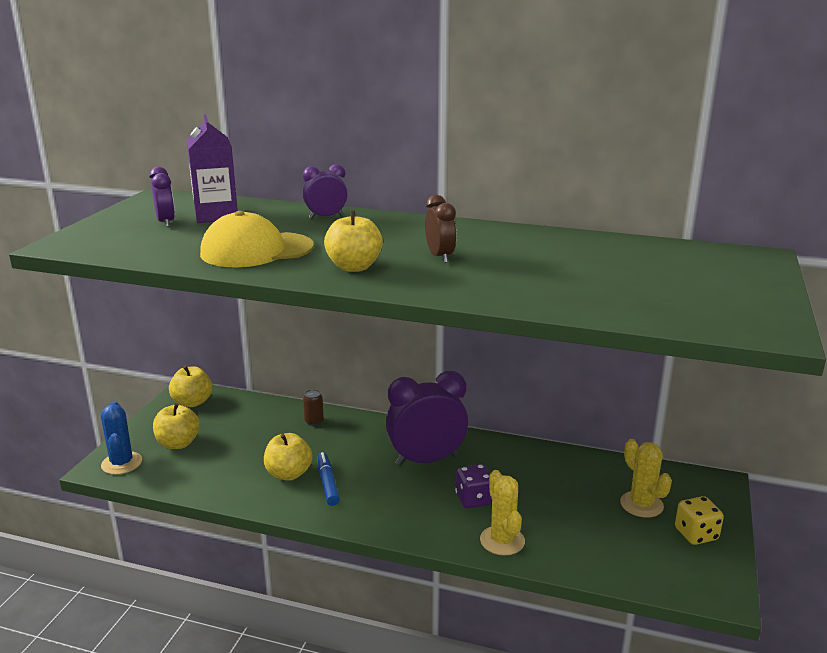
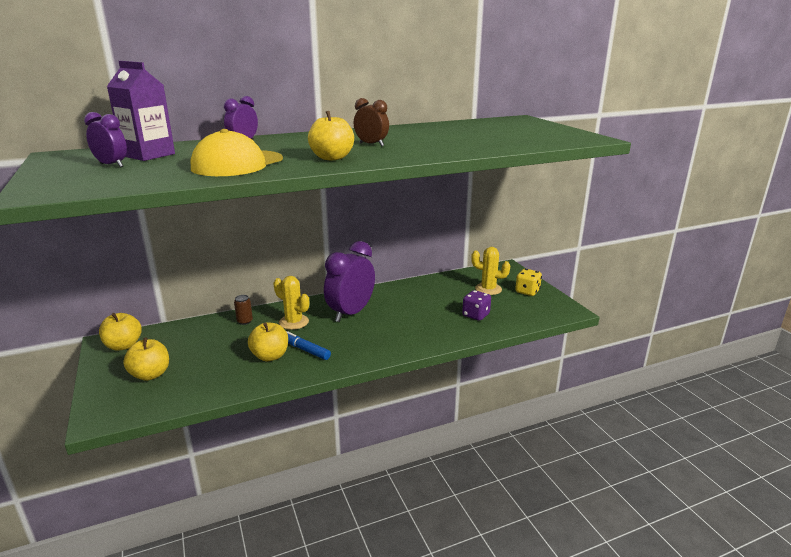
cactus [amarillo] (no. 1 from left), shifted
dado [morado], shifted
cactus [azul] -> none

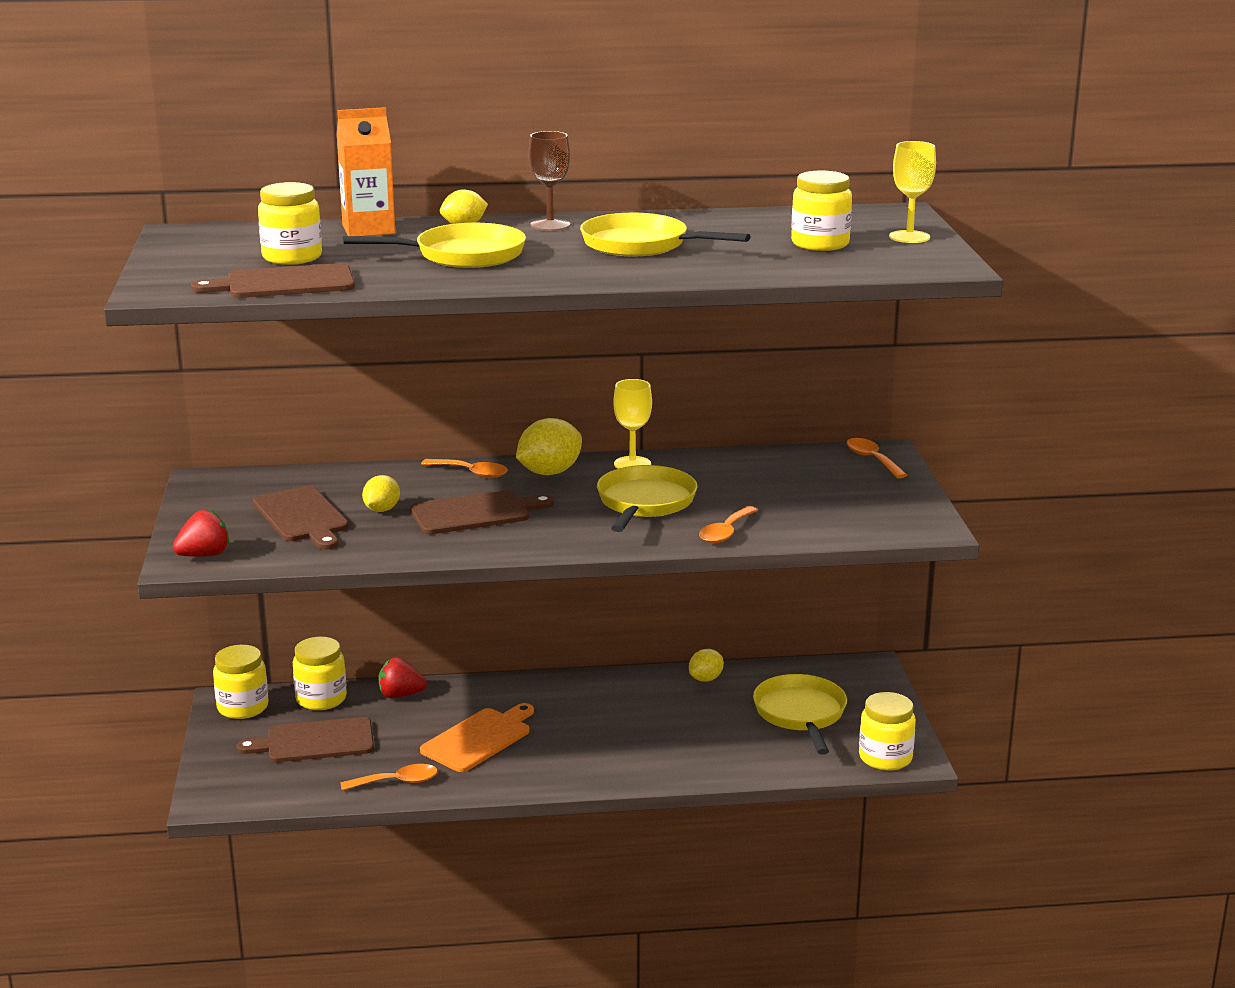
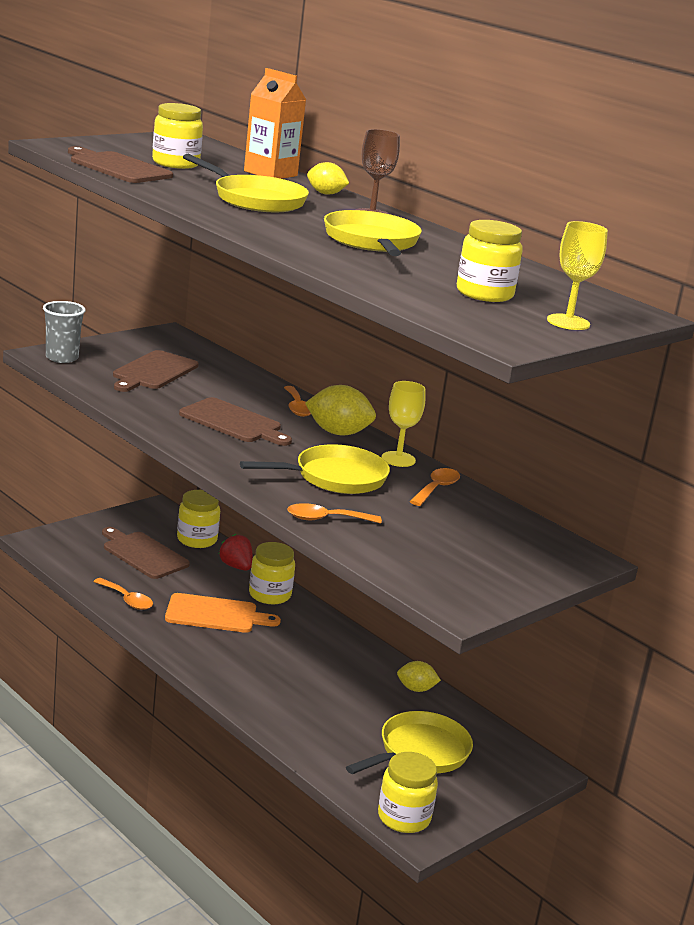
fresa [rojo] (no. 1 from left) -> vaso [gris]
tarro [amarillo] (no. 1 from left in the first image) -> tarro [amarillo] (no. 3 from left), shifted
cuchara [naranja] (no. 4 from left), shifted
limón [amarillo] (no. 1 from left) -> none

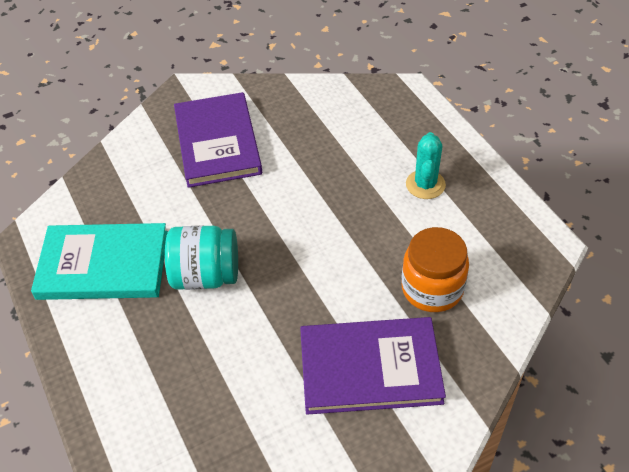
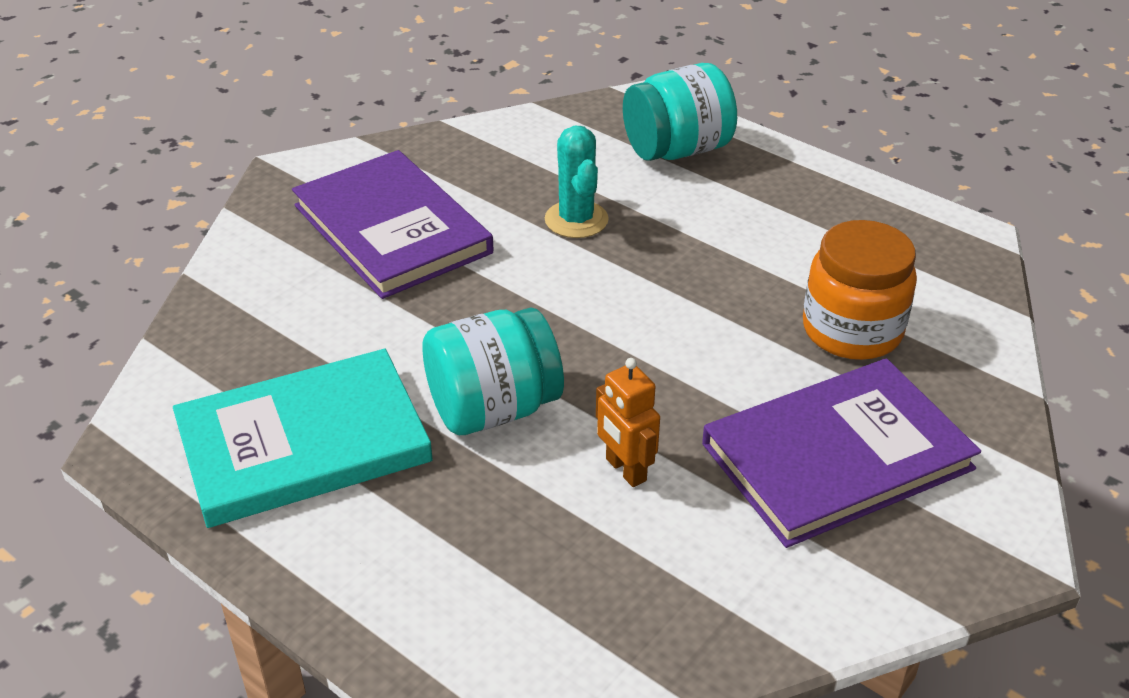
cactus [turquesa], shifted
none -> robot [naranja]
none -> tarro [turquesa] (no. 2 from left)

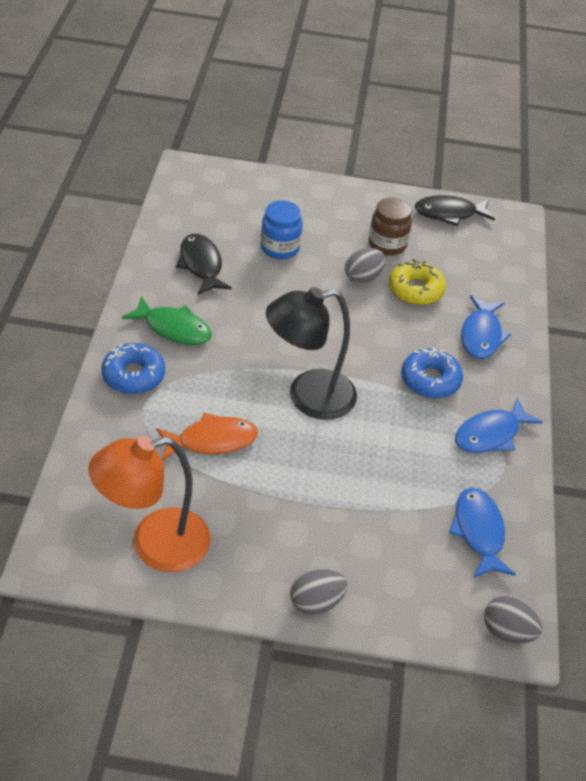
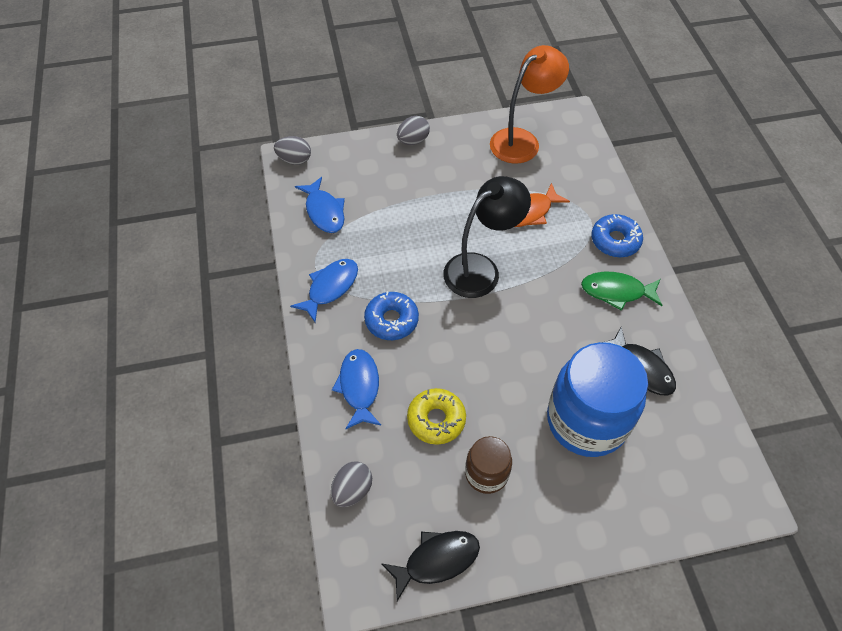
huevo [gris] (no. 2 from left), shifted
tarro [azul], x1.96

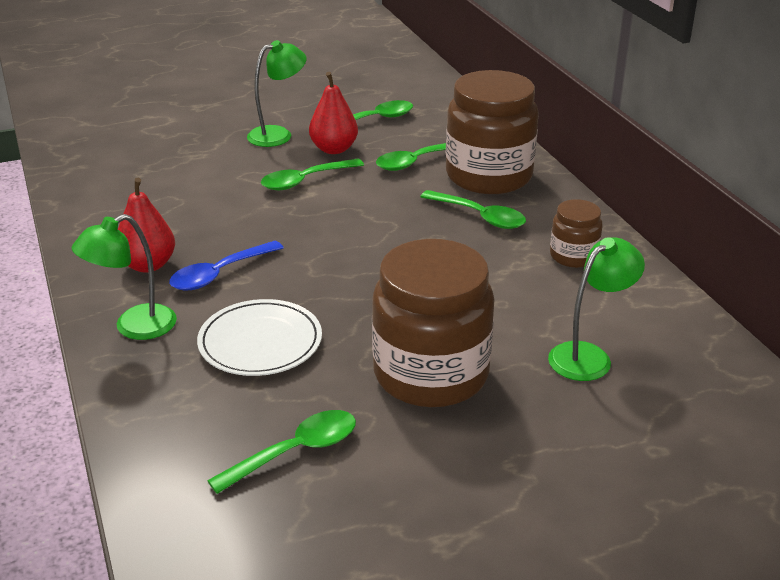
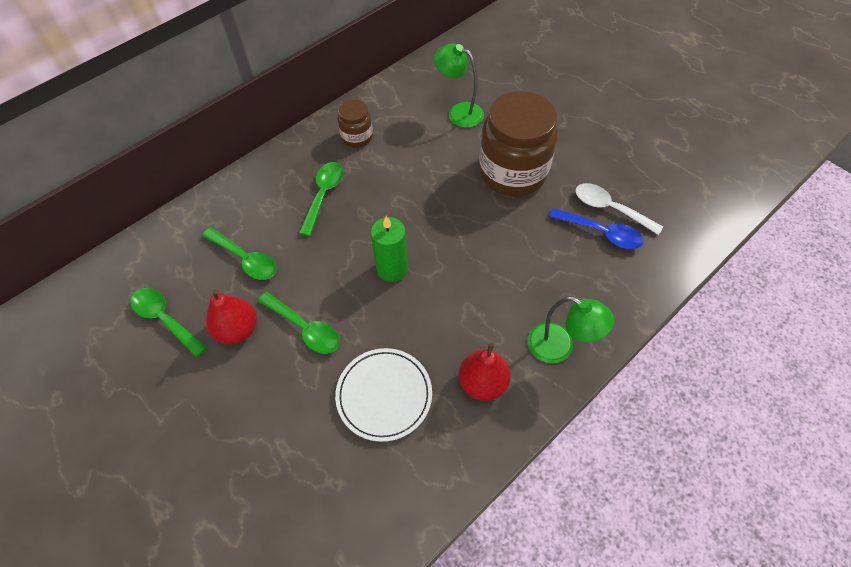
plato [blanco], shifted
none -> vela [verde]
cuchara [azul], shifted
cuchara [verde] (no. 1 from left) -> cuchara [blanco]
lámpara [verde] (no. 2 from left) -> none
tarro [marrón] (no. 2 from left) -> none

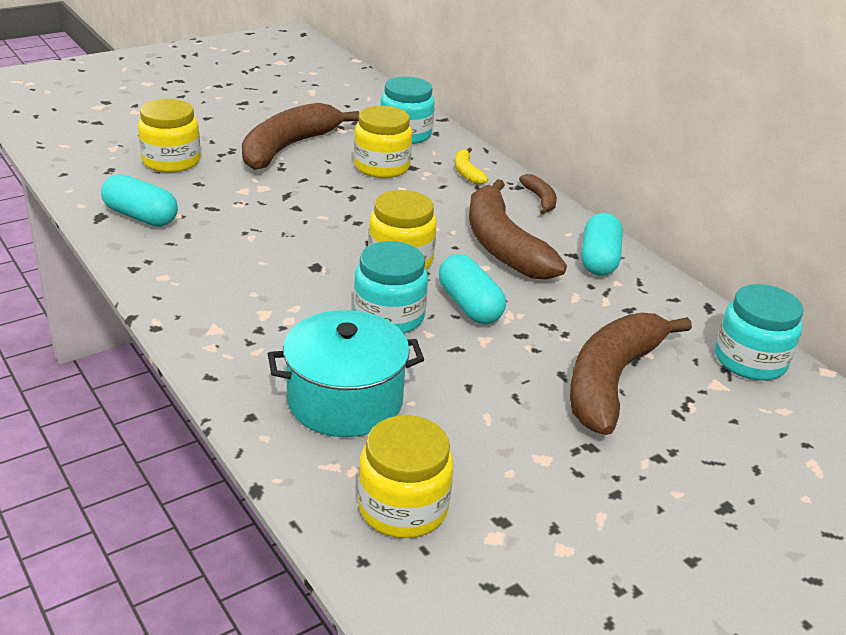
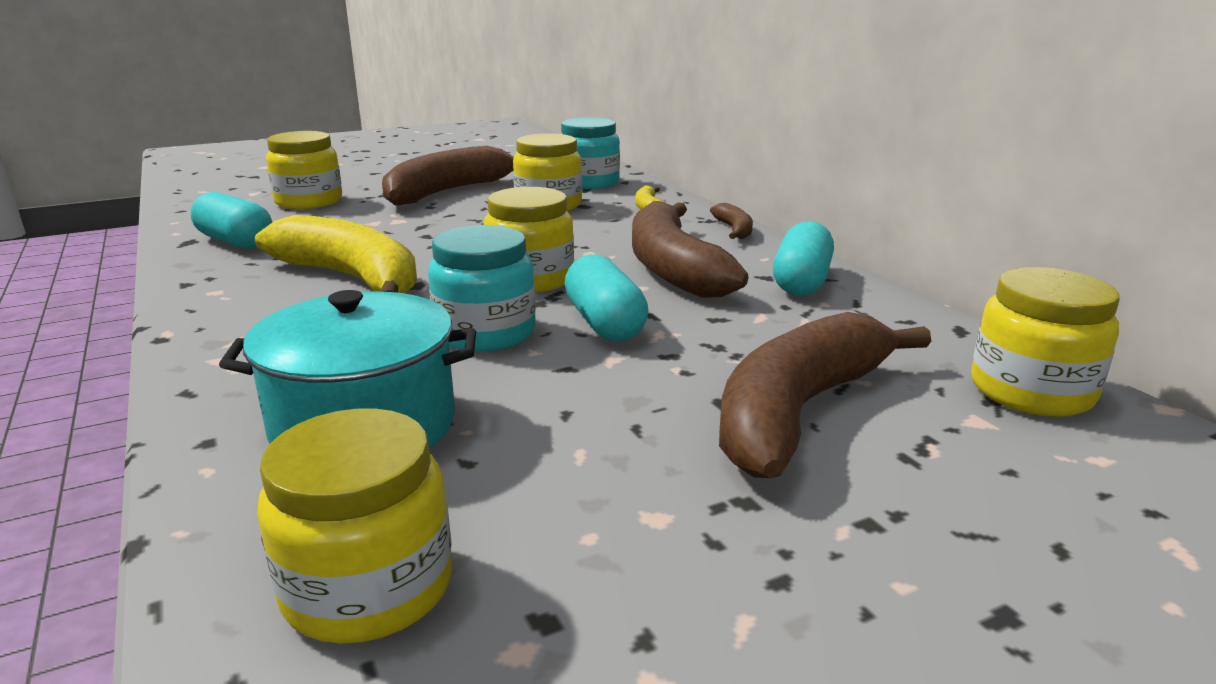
none -> plátano [amarillo] (no. 1 from left)
tarro [turquesa] (no. 3 from left) -> tarro [amarillo] (no. 5 from left)

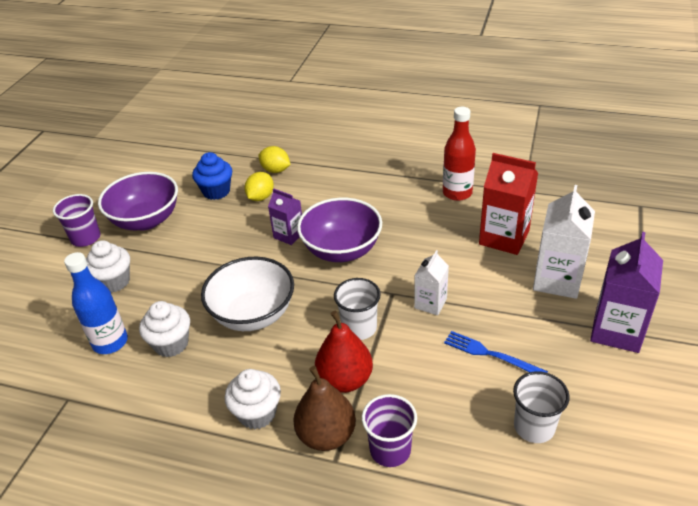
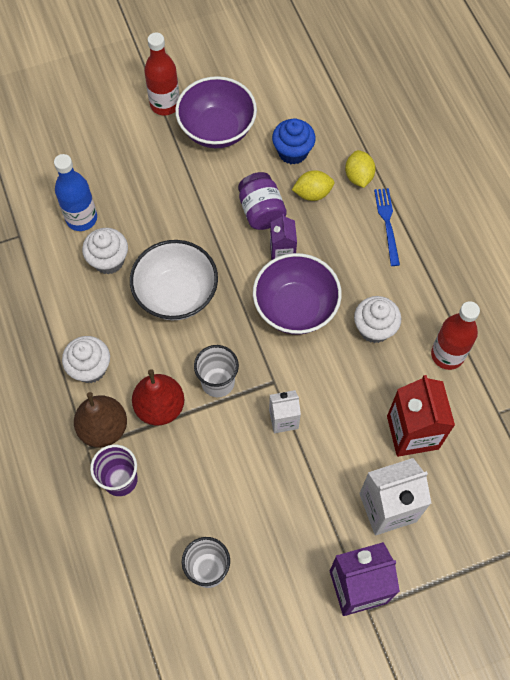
vaso [morado] (no. 1 from left) -> botella [rojo] (no. 1 from left)
none -> tarro [morado]
magdalena [blanco] (no. 1 from left in the first image) -> magdalena [blanco] (no. 3 from left), shifted
tenedor [azul], shifted

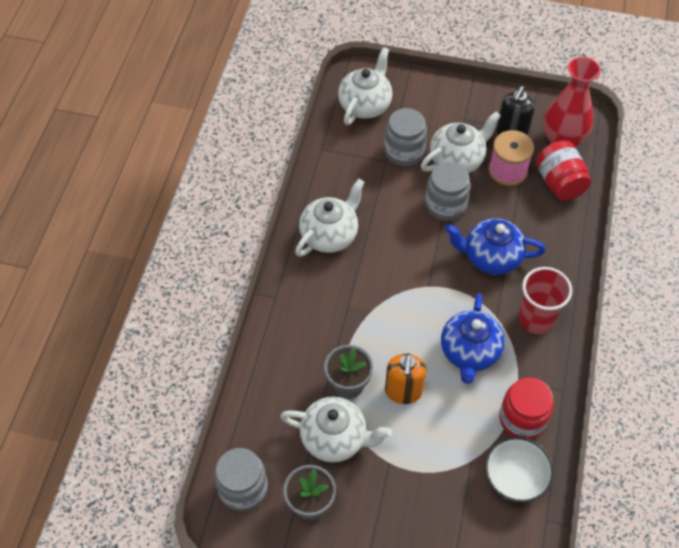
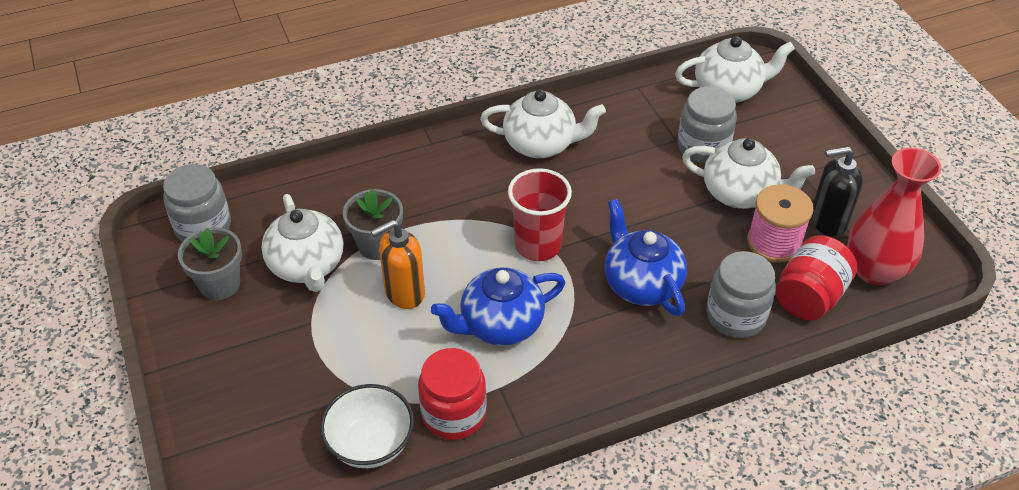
vaso [rojo], shifted
tarro [gris] (no. 3 from left), shifted

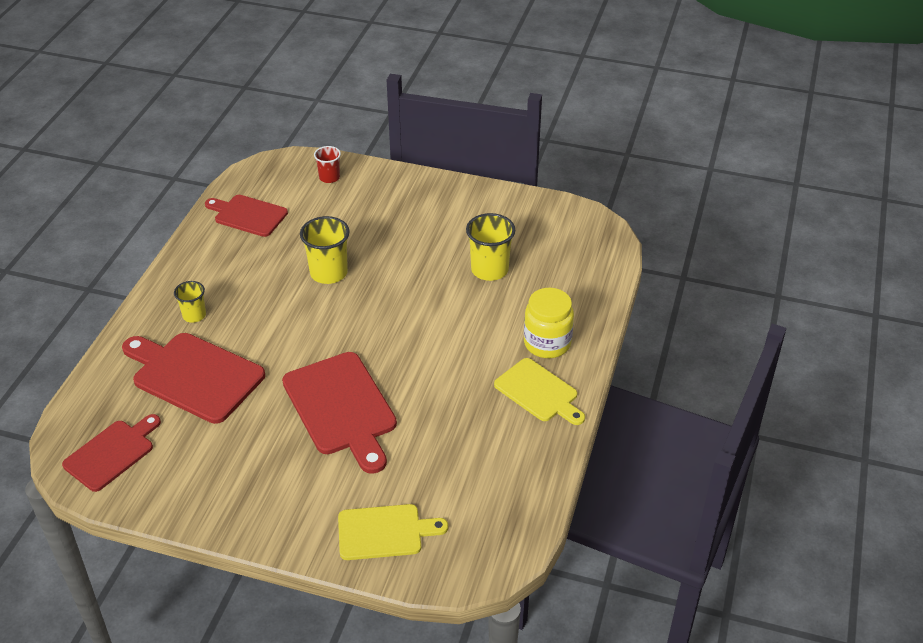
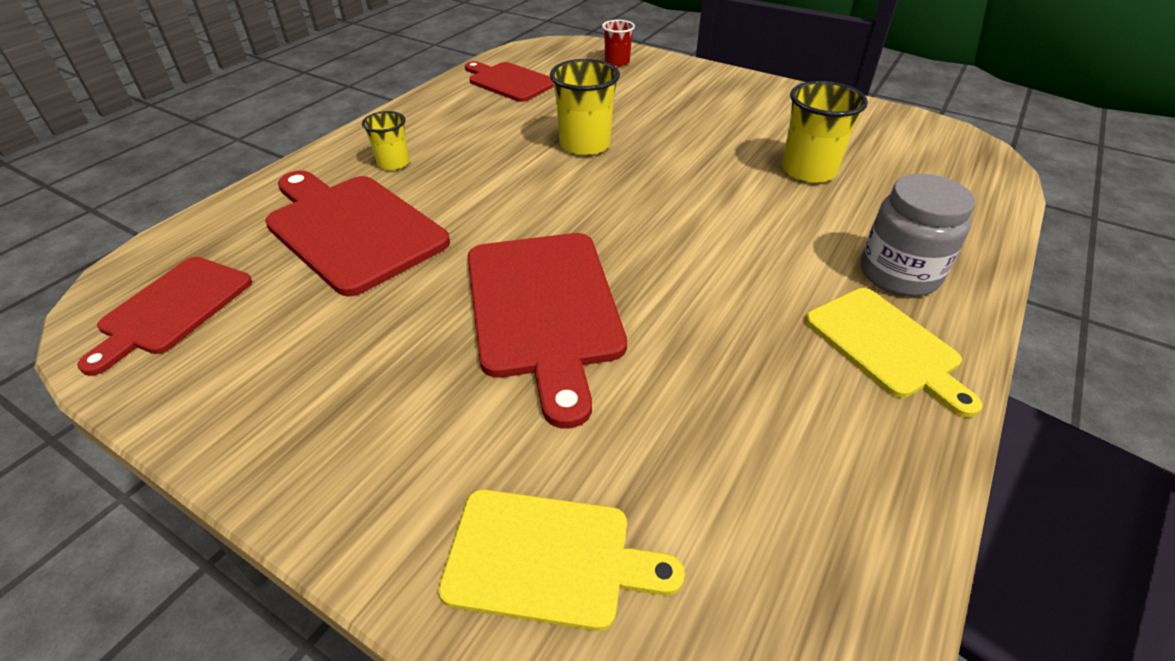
tabla de cortar [rojo] (no. 1 from left), 150 degrees clockwise
tarro [amarillo] -> tarro [gris]

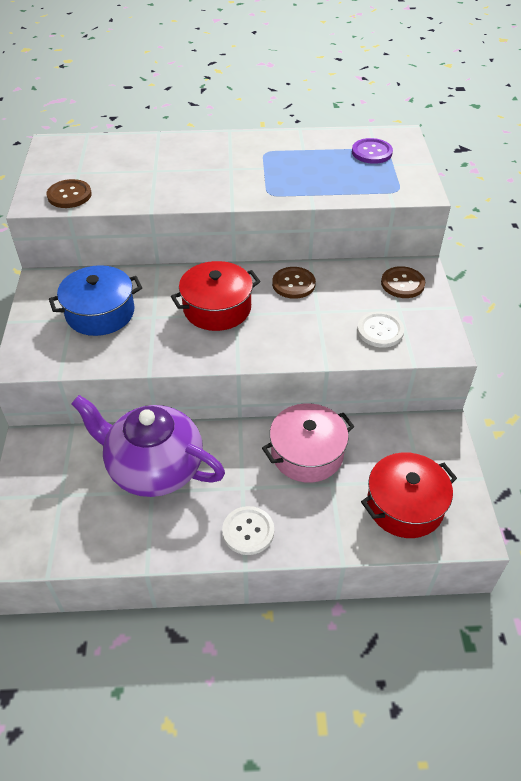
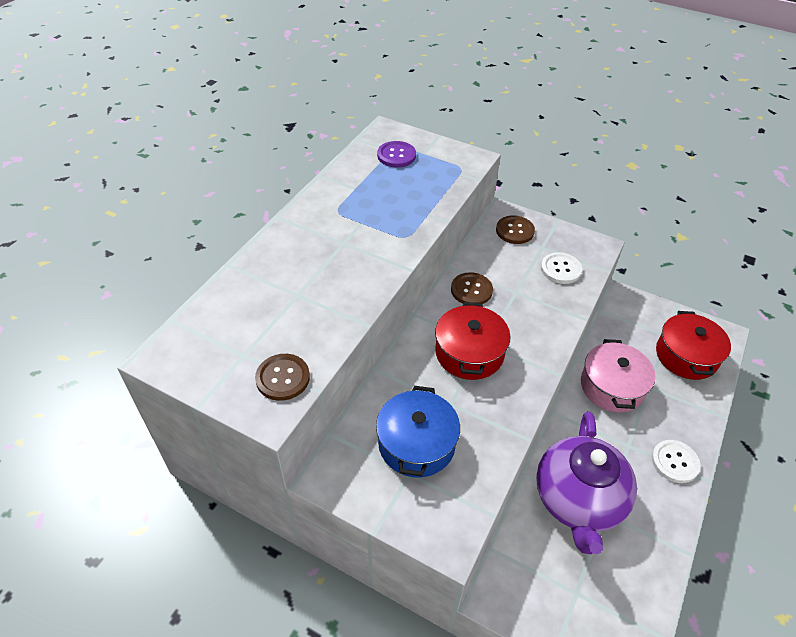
tetera [morado], 45 degrees counterclockwise

